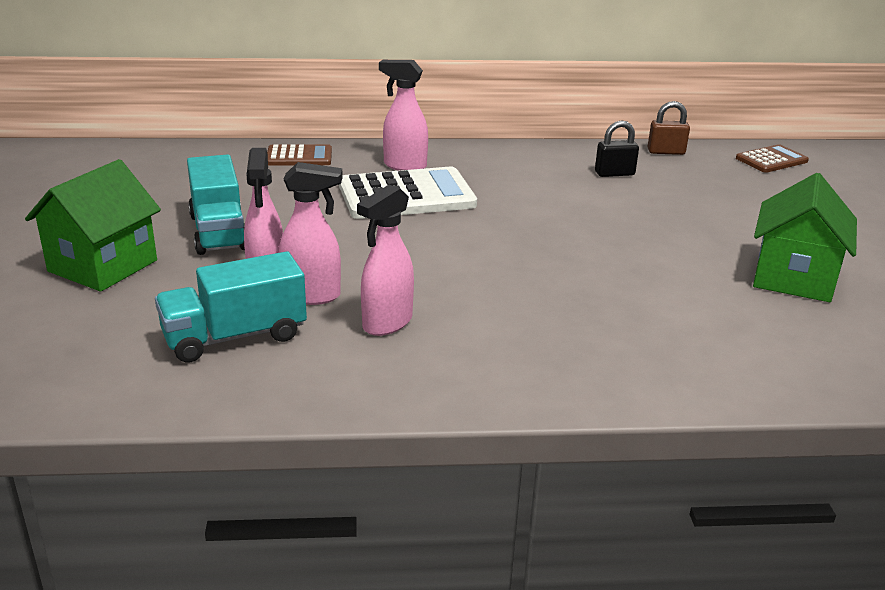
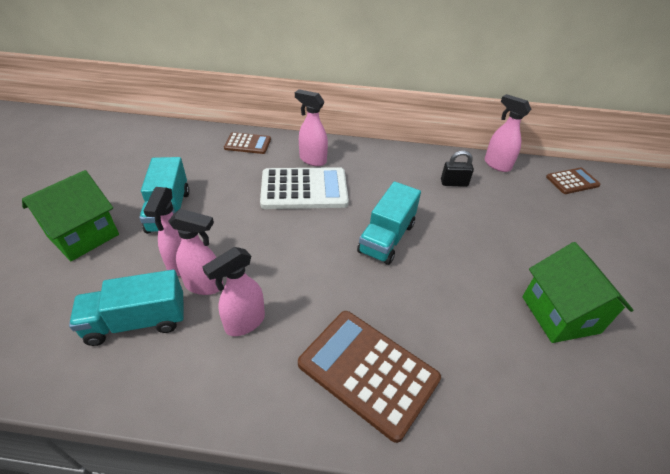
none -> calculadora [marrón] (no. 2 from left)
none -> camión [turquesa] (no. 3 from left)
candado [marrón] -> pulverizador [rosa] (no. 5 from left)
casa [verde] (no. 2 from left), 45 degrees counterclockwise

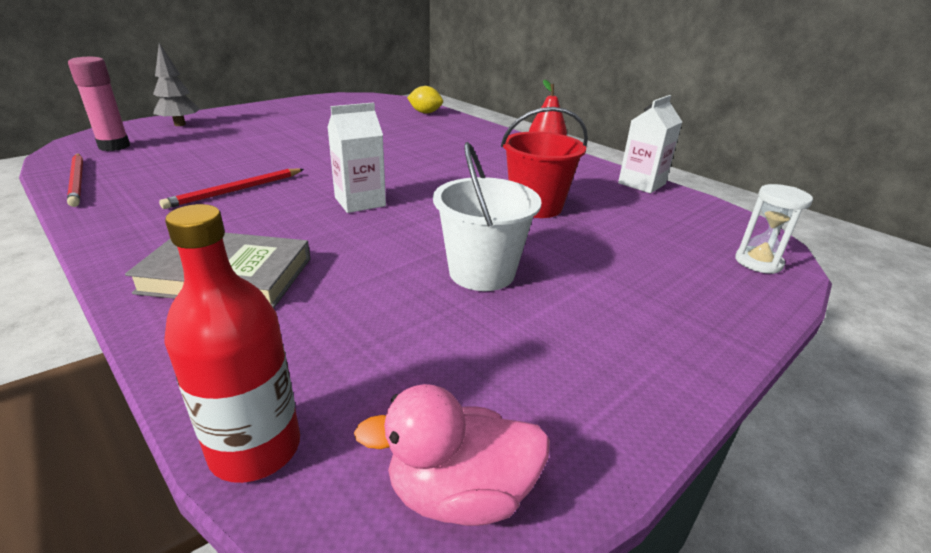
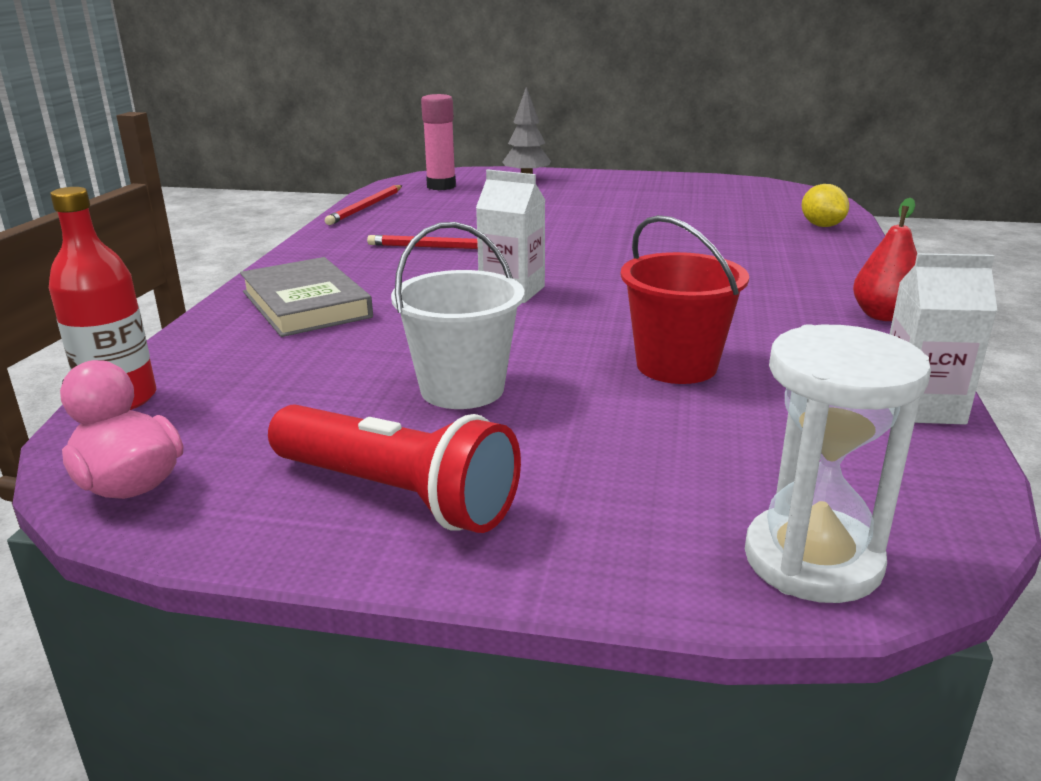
none -> lámpara de mano [rojo]
reloj de arena [blanco], x1.61

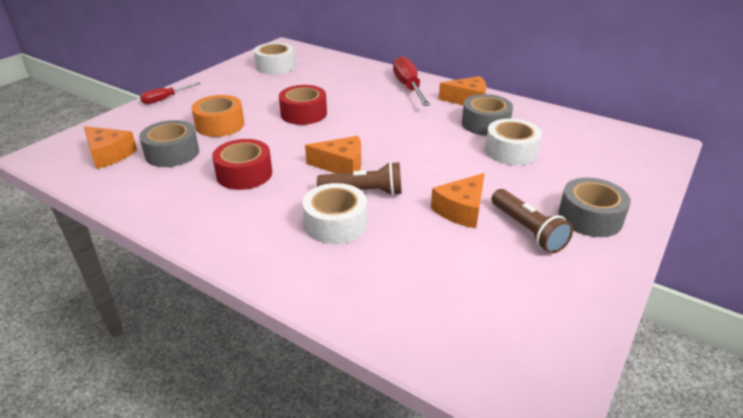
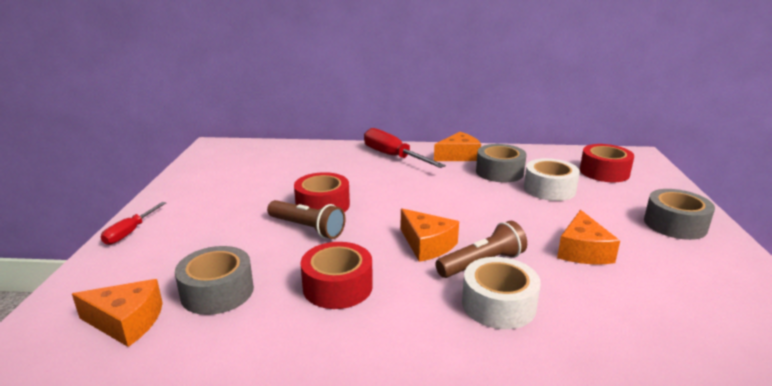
lámpara de mano [marrón] (no. 2 from left in the first image) -> lámpara de mano [marrón] (no. 1 from left), shifted
queso [naranja] (no. 2 from left), 75 degrees clockwise
none -> cinta adhesiva [rojo] (no. 3 from left)
cinta adhesiva [naranja] -> none
cinta adhesiva [blanco] (no. 1 from left) -> none

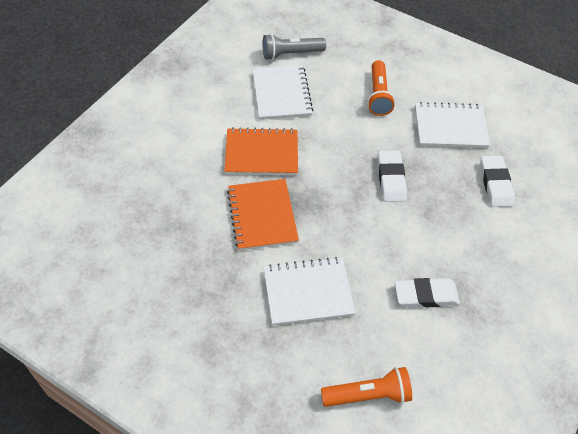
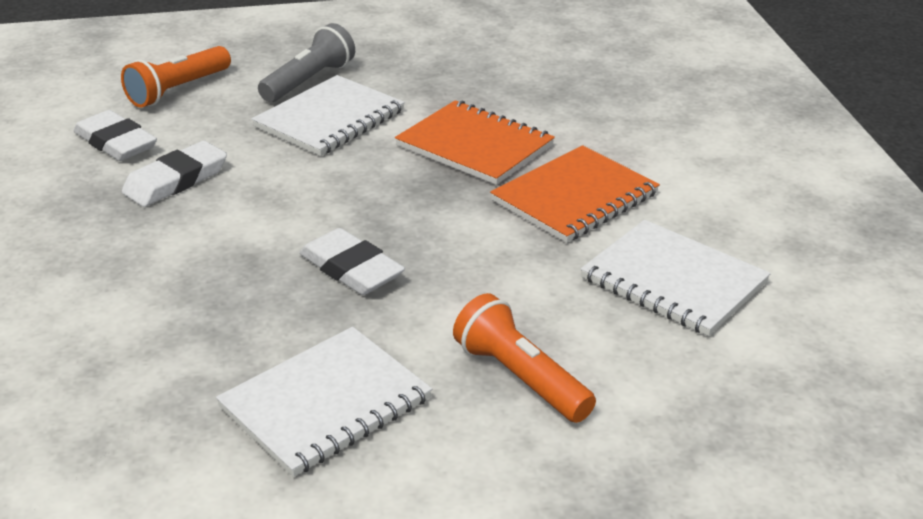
goma de borrar [blanco] (no. 3 from left in the first image) -> goma de borrar [blanco] (no. 1 from left), shifted
lámpara de mano [gris], shifted

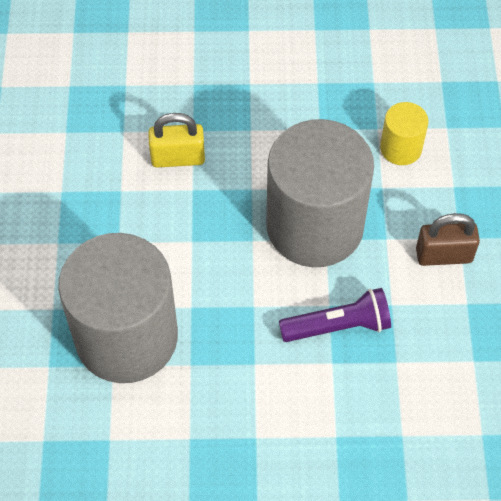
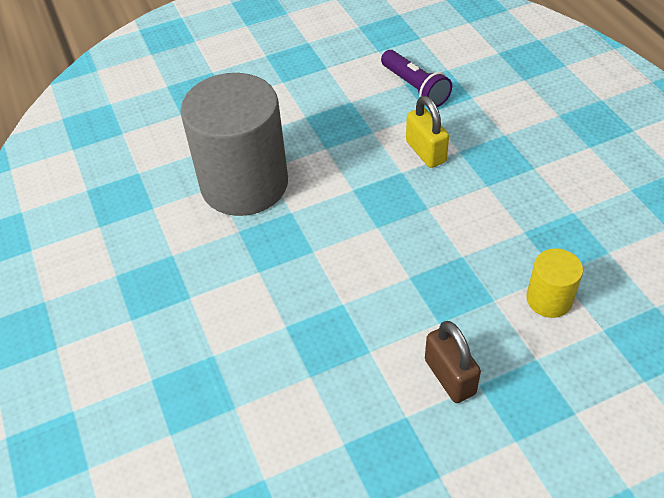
lámpara de mano [morado], shifted
cilindro [gris] (no. 2 from left) -> none

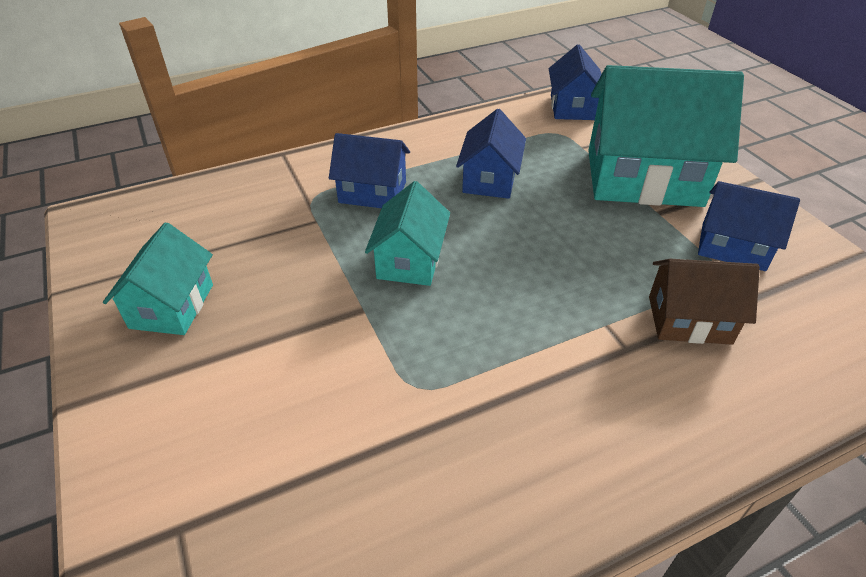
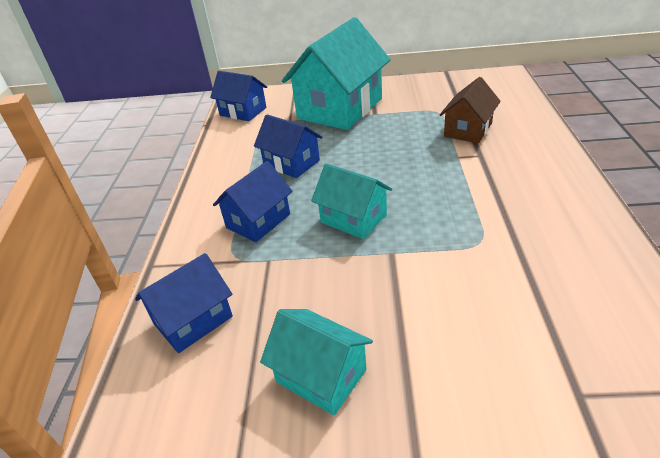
casa [azul] (no. 4 from left in the first image) -> casa [azul] (no. 1 from left), shifted

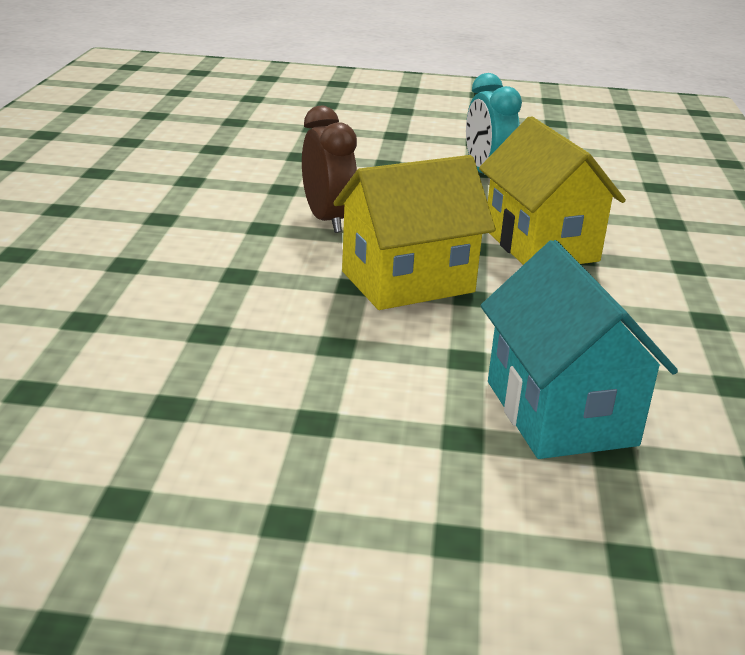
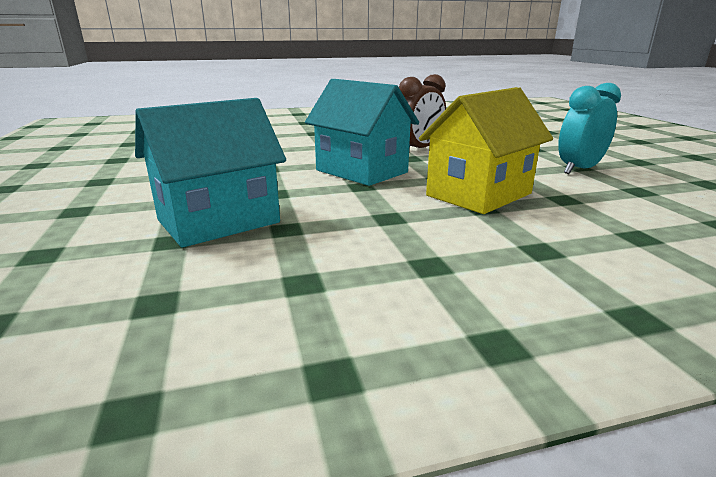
casa [amarillo] (no. 1 from left) -> casa [turquesa] (no. 2 from left)

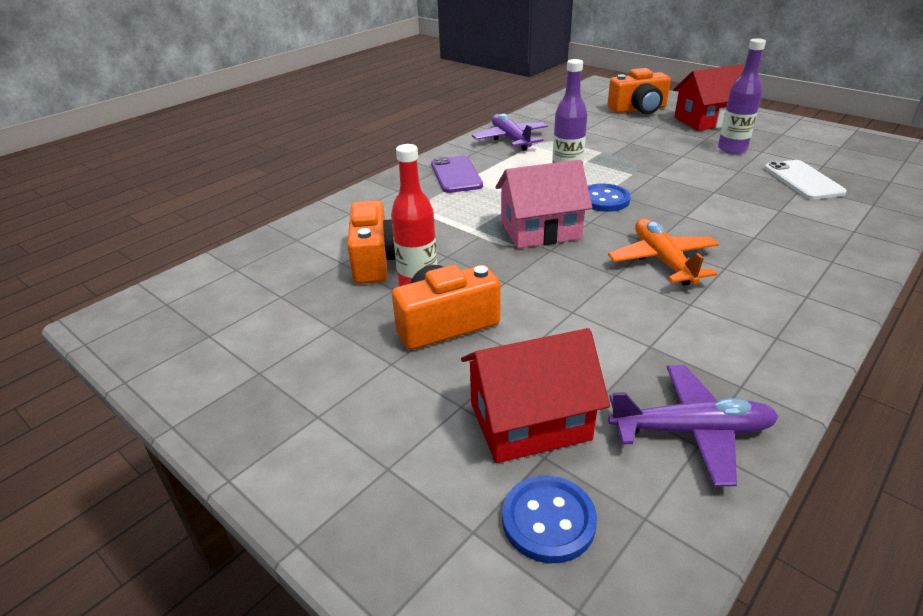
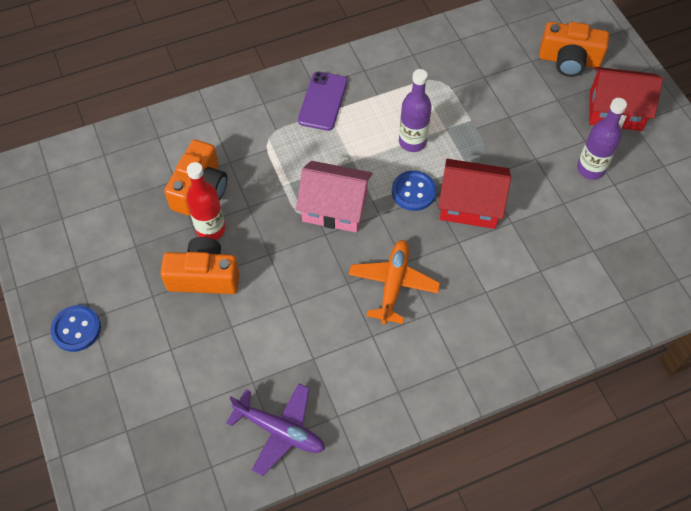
botón [azul] (no. 1 from left), shifted
casa [rojo] (no. 1 from left), shifted
avión [morado] (no. 1 from left) -> none
móvil [blanco] -> none

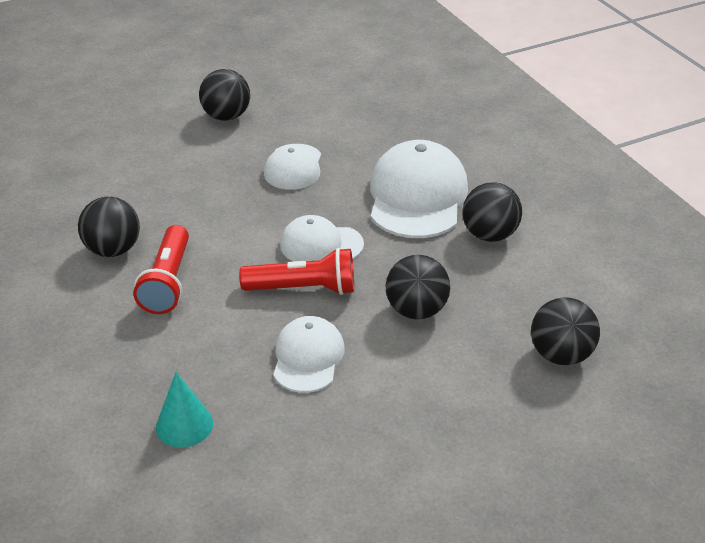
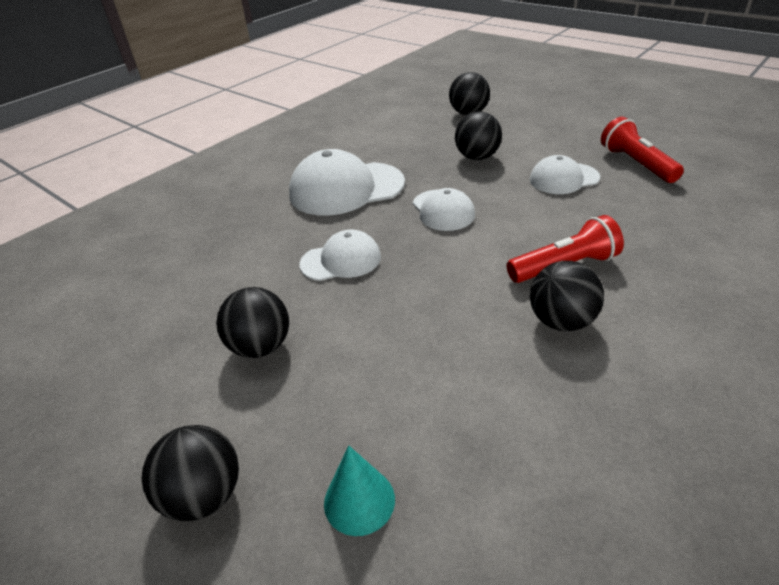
pelota [negro] (no. 4 from left in the first image) -> pelota [negro] (no. 1 from left), shifted
cono [turquesa], shifted
lámpara de mano [rojo] (no. 2 from left), shifted

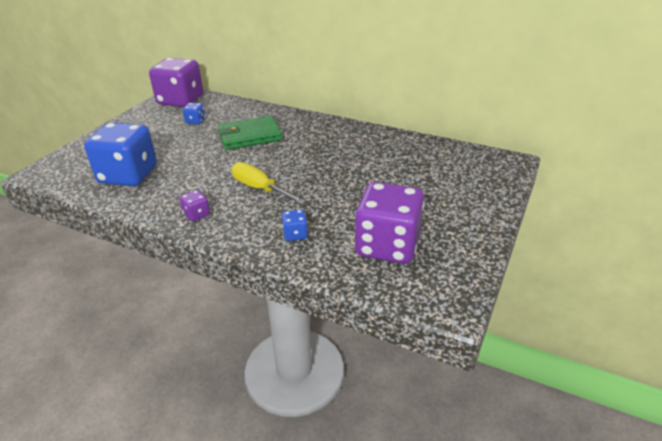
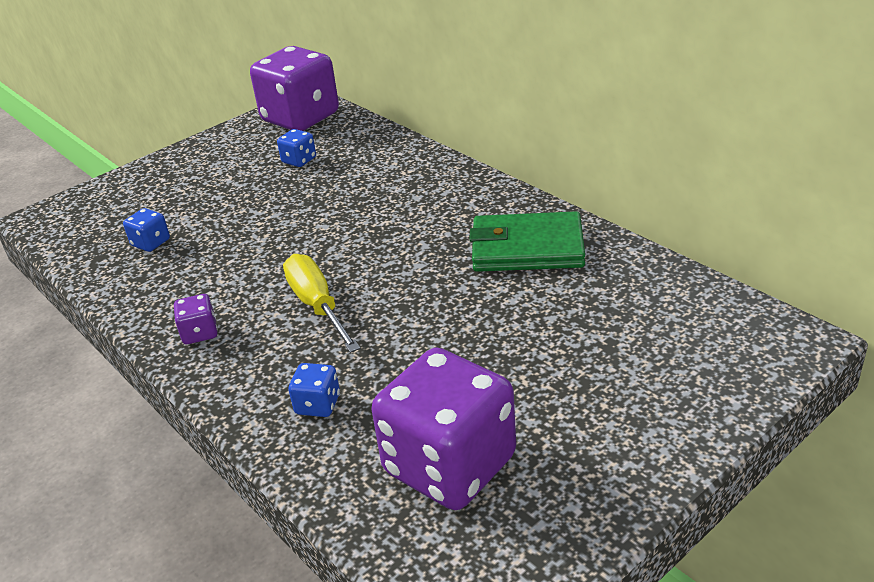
dado [azul] (no. 1 from left), x0.41
cartera [verde], shifted

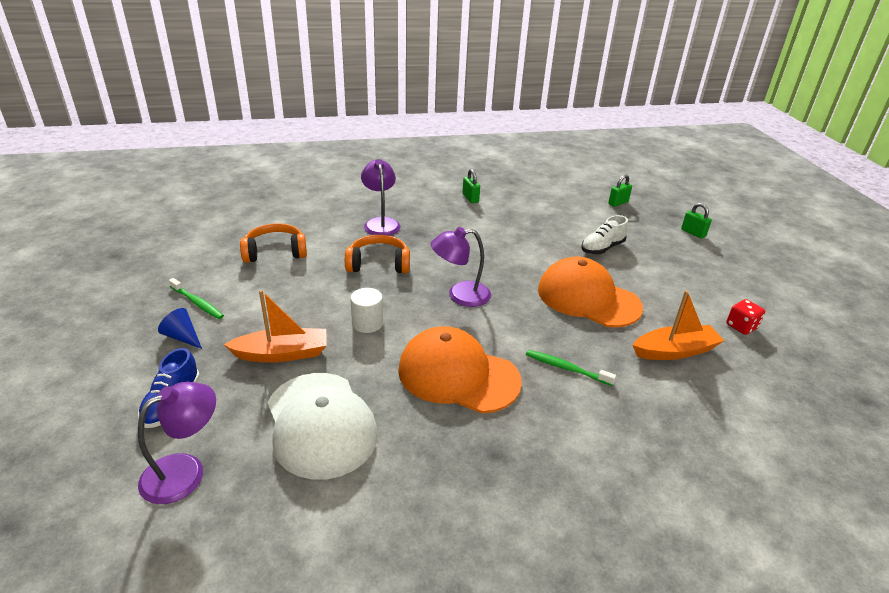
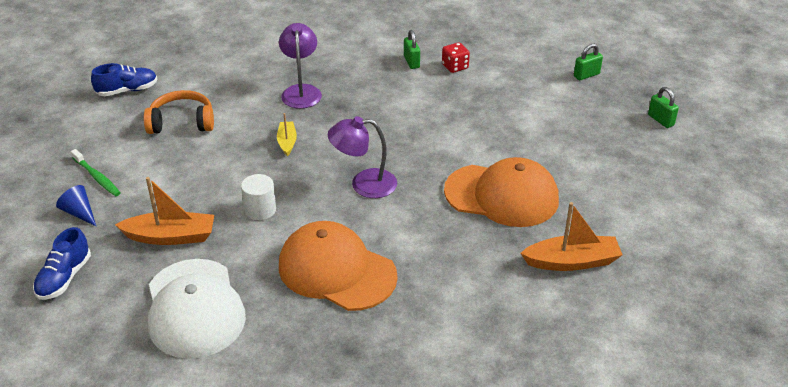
none -> zapato [azul] (no. 2 from left)
auriculares [naranja] (no. 2 from left) -> barco [amarillo]
dado [rojo], shifted
gorra [naranja] (no. 2 from left), 150 degrees clockwise
lámpara [morado] (no. 1 from left) -> none
cepillo de dientes [verde] (no. 2 from left) -> none
zapato [blanco] -> none

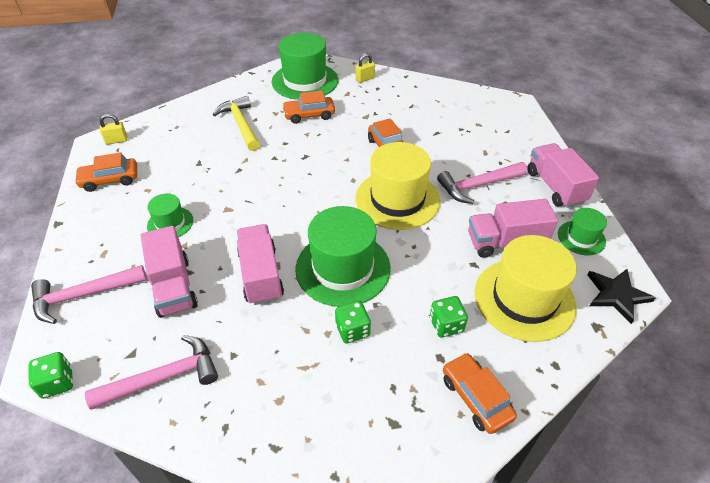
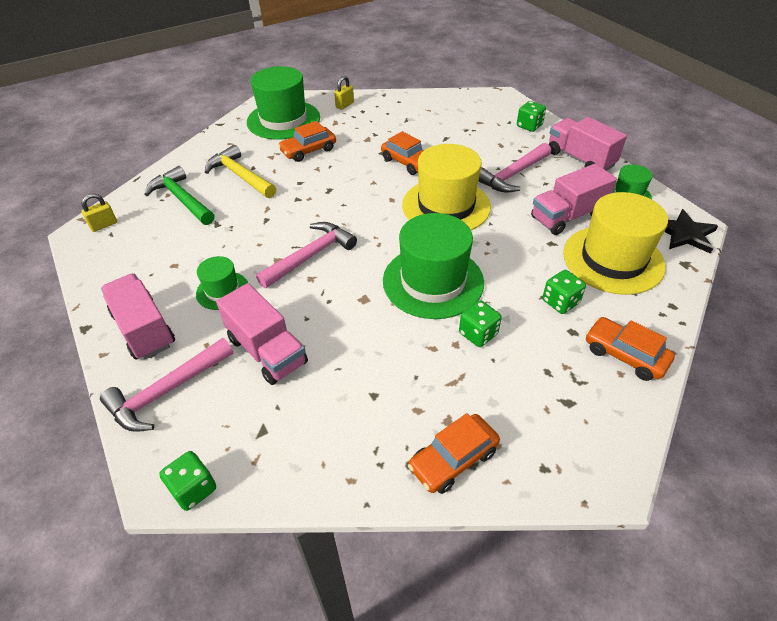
camión [rosa] (no. 2 from left in the first image) -> camión [rosa] (no. 1 from left), shifted
none -> martillo [verde]
martillo [rosa] (no. 2 from left), shifted
coche [naranja] (no. 1 from left in the first image) -> coche [naranja] (no. 3 from left), shifted
none -> dado [verde] (no. 3 from left)

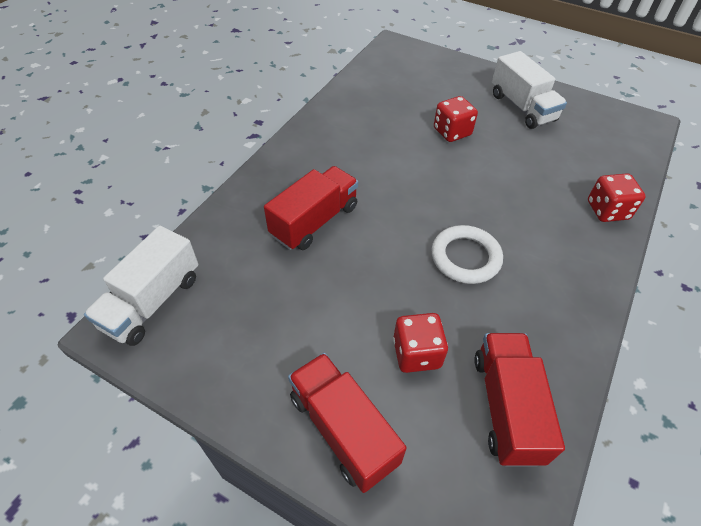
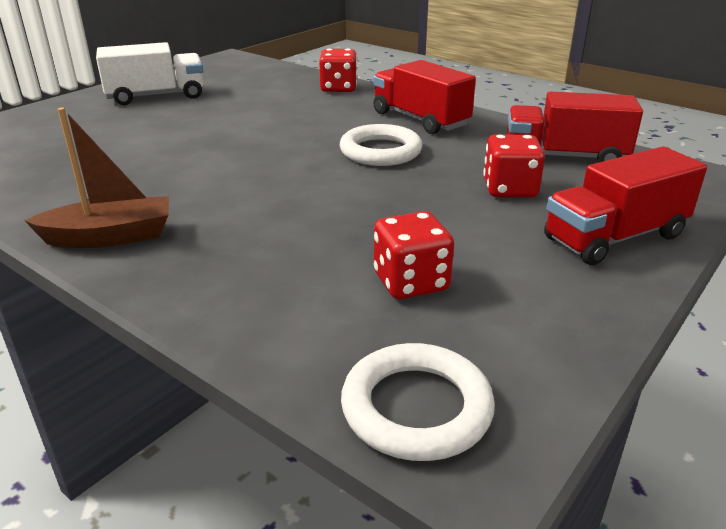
none -> barco [marrón]
camión [blanco] (no. 1 from left) -> anillo [blanco] (no. 2 from left)
camión [rojo] (no. 1 from left), shifted
dado [rojo] (no. 2 from left), shifted

